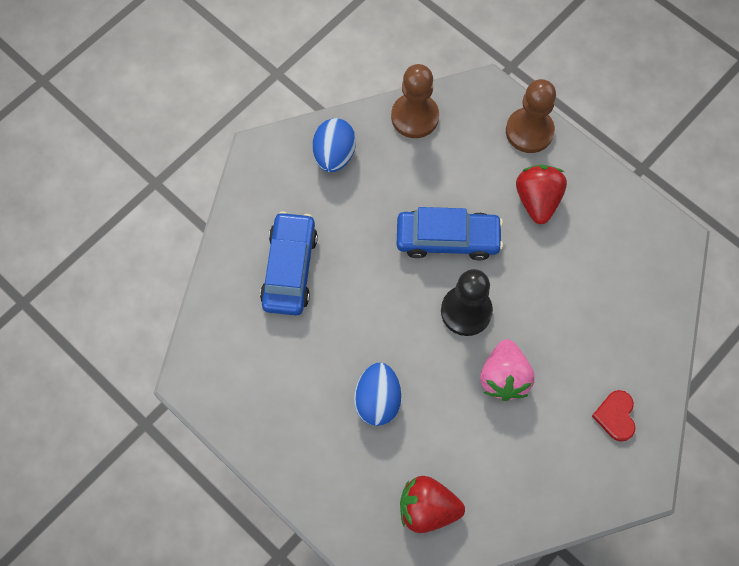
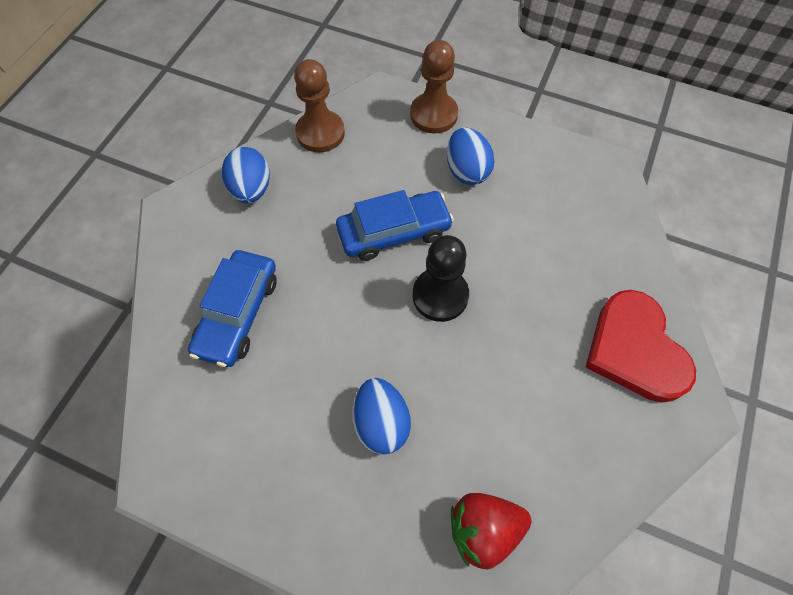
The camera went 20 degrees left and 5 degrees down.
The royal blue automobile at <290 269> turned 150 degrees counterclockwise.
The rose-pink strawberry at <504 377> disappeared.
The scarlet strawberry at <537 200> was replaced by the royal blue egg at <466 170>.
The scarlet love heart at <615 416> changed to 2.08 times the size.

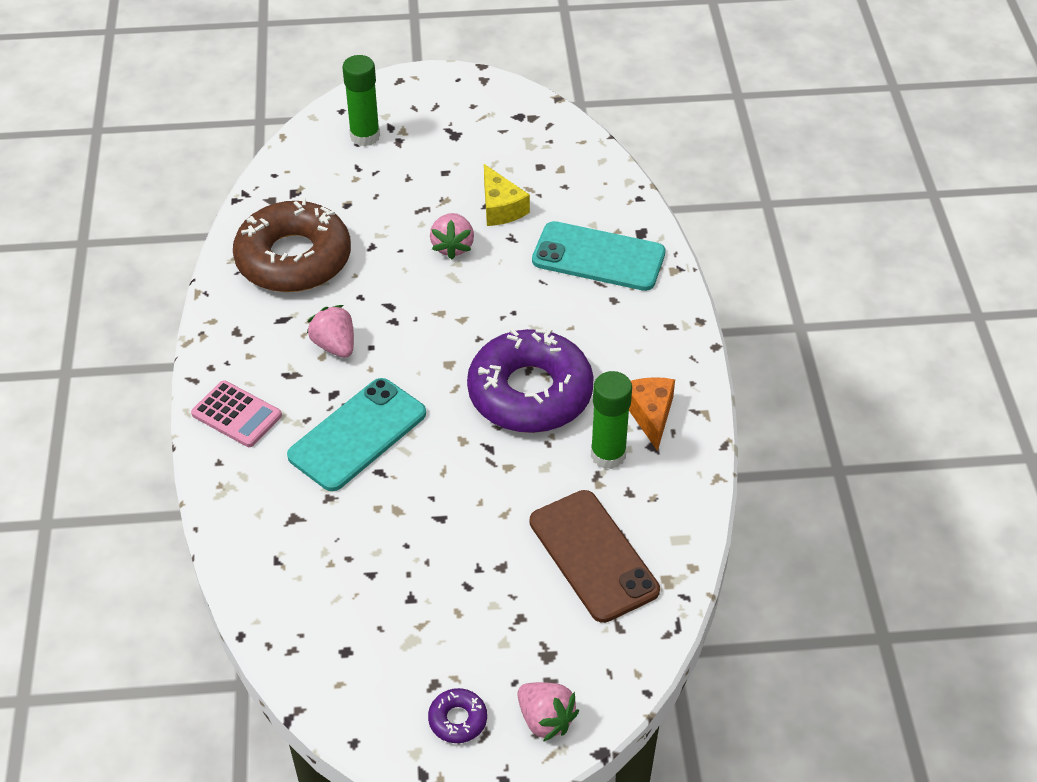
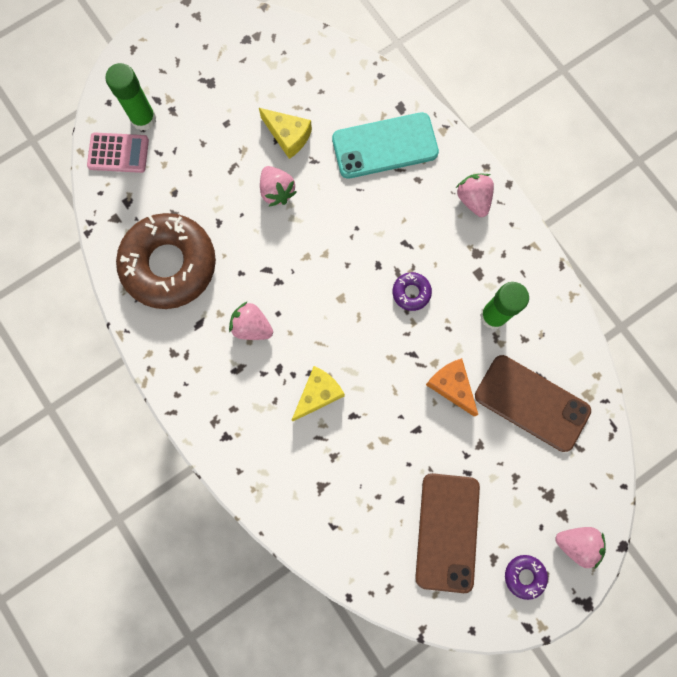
The camera went 30 degrees left and 30 degrees up.
The rose-pink pocket calculator moved from <236 415> to <118 153>.
The teal phone at <357 434> was replaced by the bright yellow piece of cheese at <318 394>.
The purple donut at <530 393> changed to 0.40 times the size.
The orange piece of cheese moved from <650 414> to <451 386>.
The russet phone at <447 531> appeared.
The rose-pink strawberry at <473 199> appeared.

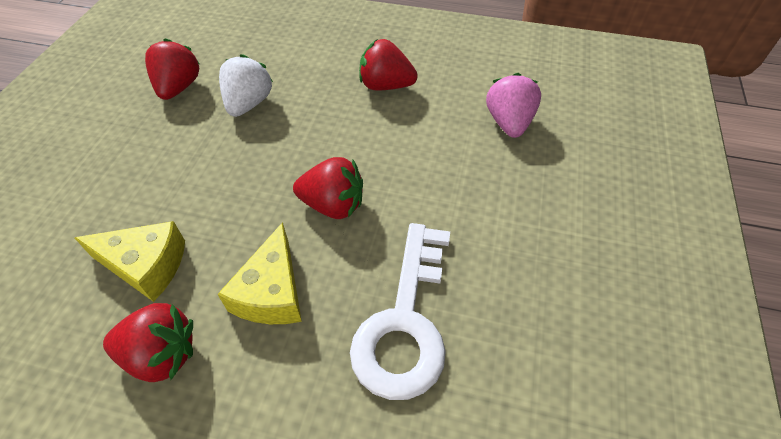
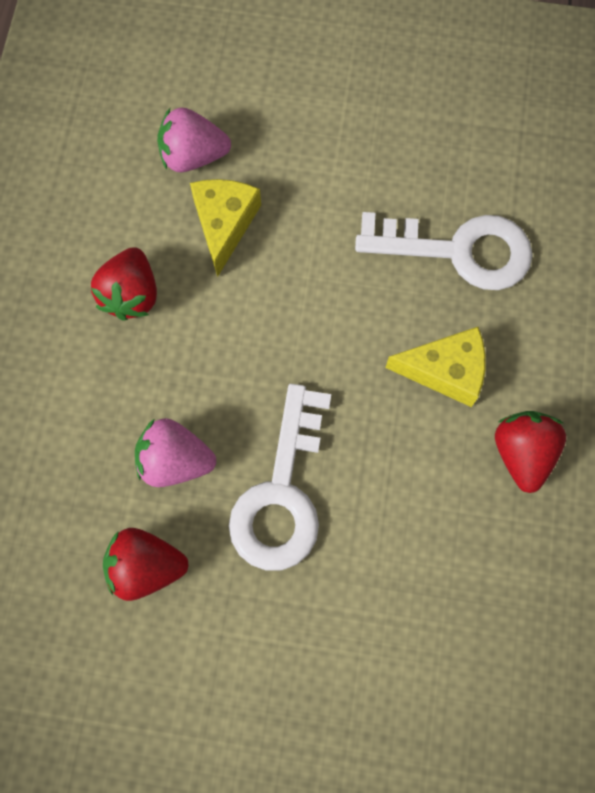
The camera went 95 degrees left and 20 degrees up.
The bright yellow piece of cheese moved from <146 265> to <224 224>.
The pure white strawberry at <249 104> became the rose-pink strawberry at <175 461>.
The scarlet strawberry at <333 205> disappeared.
The pure white door key at <282 493> appeared.

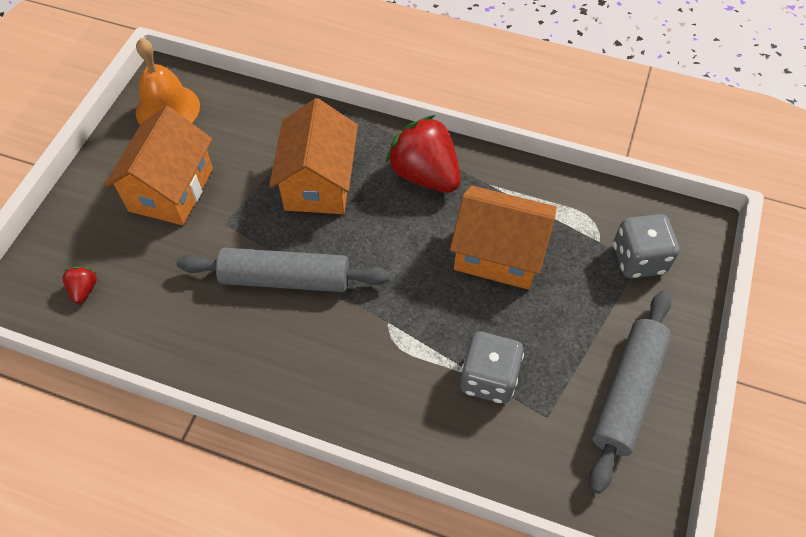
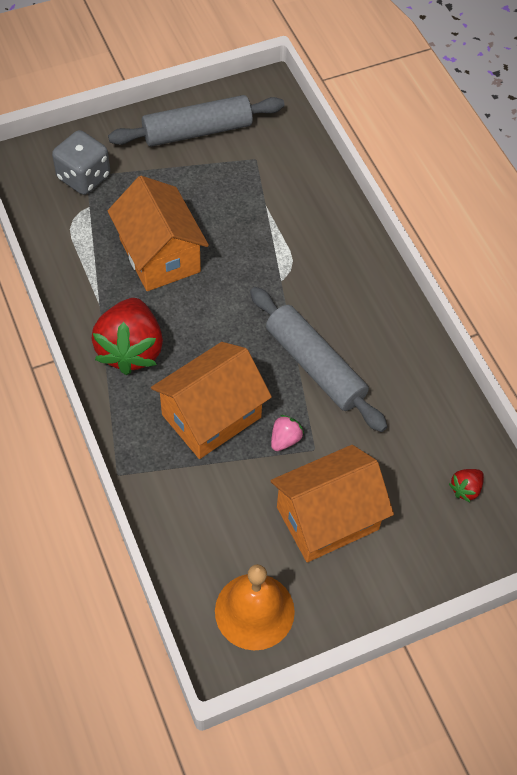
The camera went 135 degrees left and 0 degrees up.
The ash-grey game die at <488 378> disappeared.
The rose-pink strawberry at <285 439> appeared.

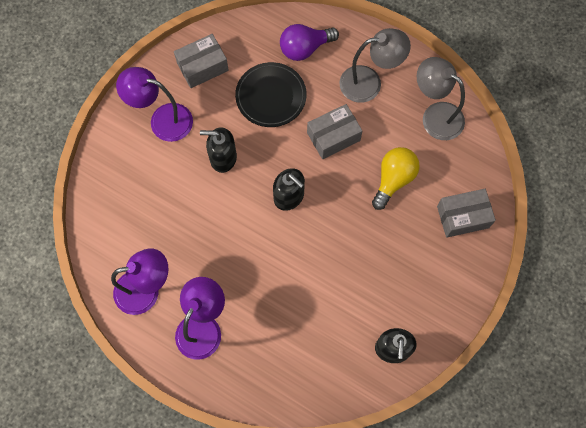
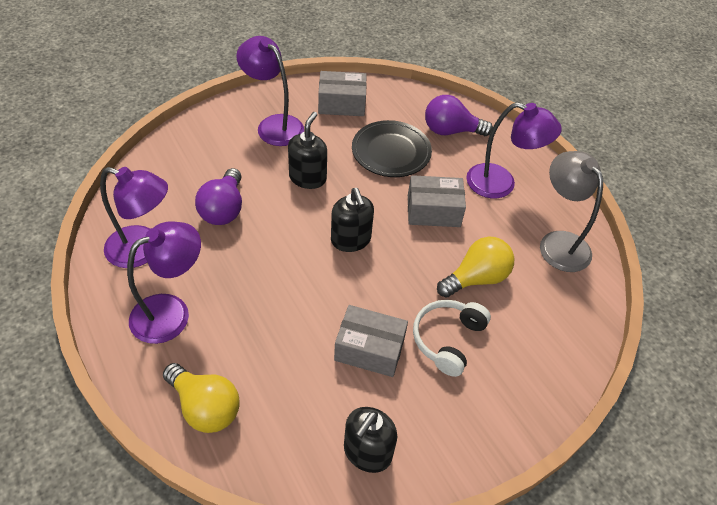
The camera went 25 degrees right and 20 degrees down.
The black pump bottle at <223 158> turned 75 degrees clockwise.
The ash-grey reading lamp at <369 82> became the purple reading lamp at <501 184>.
The ash-grey package moved from <463 217> to <369 349>.
The bright yellow light bulb at <205 407> appeared.
The purple light bulb at <223 209> appeared.
The pure white headphones at <447 339> appeared.

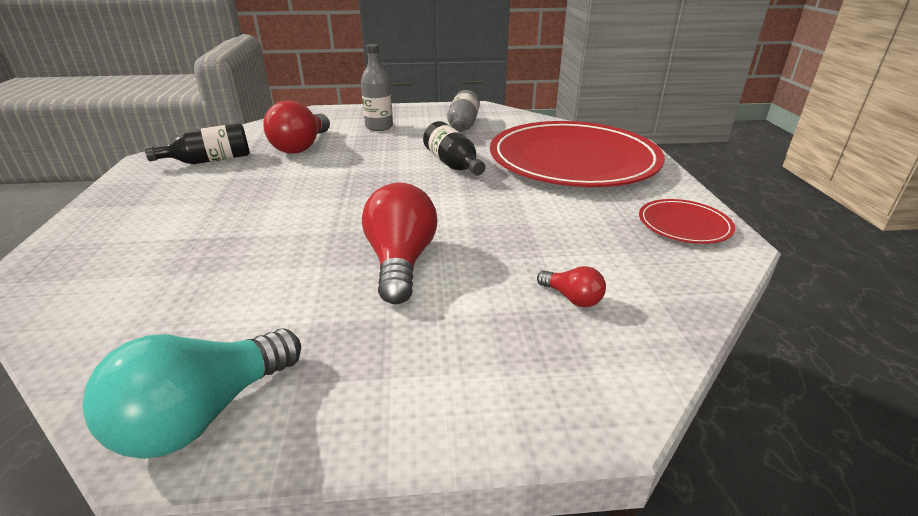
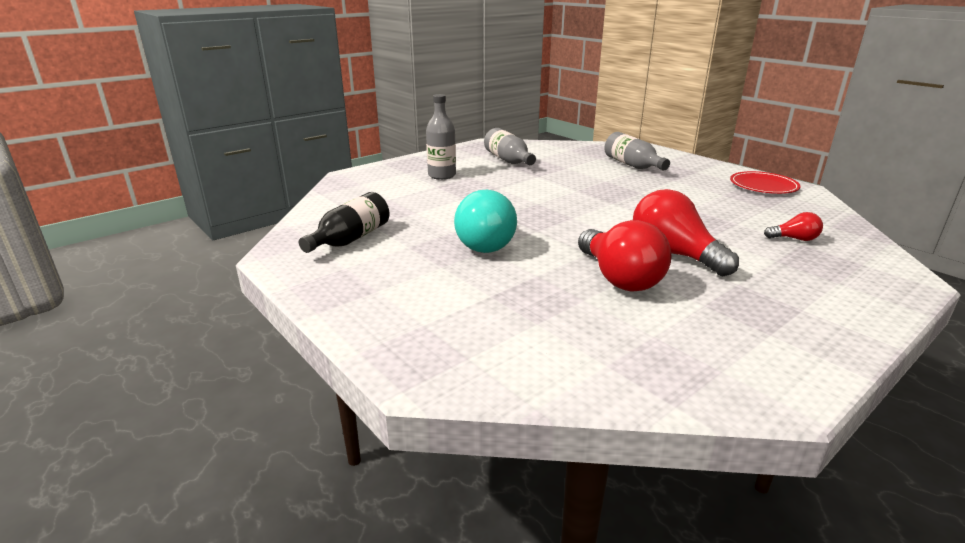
The camera went 35 degrees left and 5 degrees down.
The teal light bulb moved from <203 414> to <487 242>.
The scarlet light bulb moved from <301 147> to <619 278>.
The black bottle at <453 164> disappeared.
The scarlet plate at <573 160> was replaced by the ash-grey bottle at <632 165>.

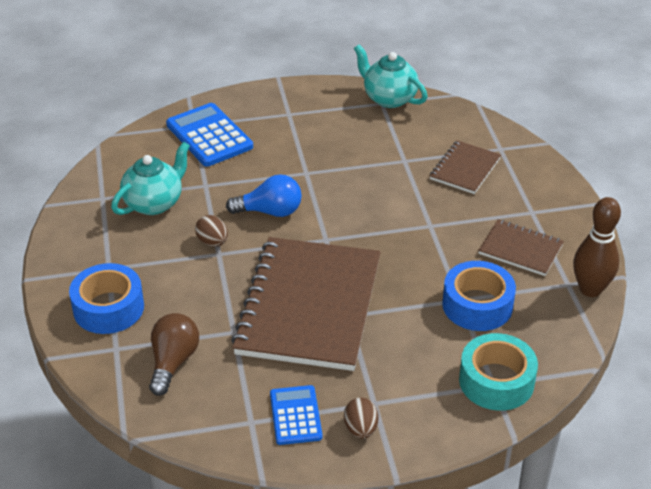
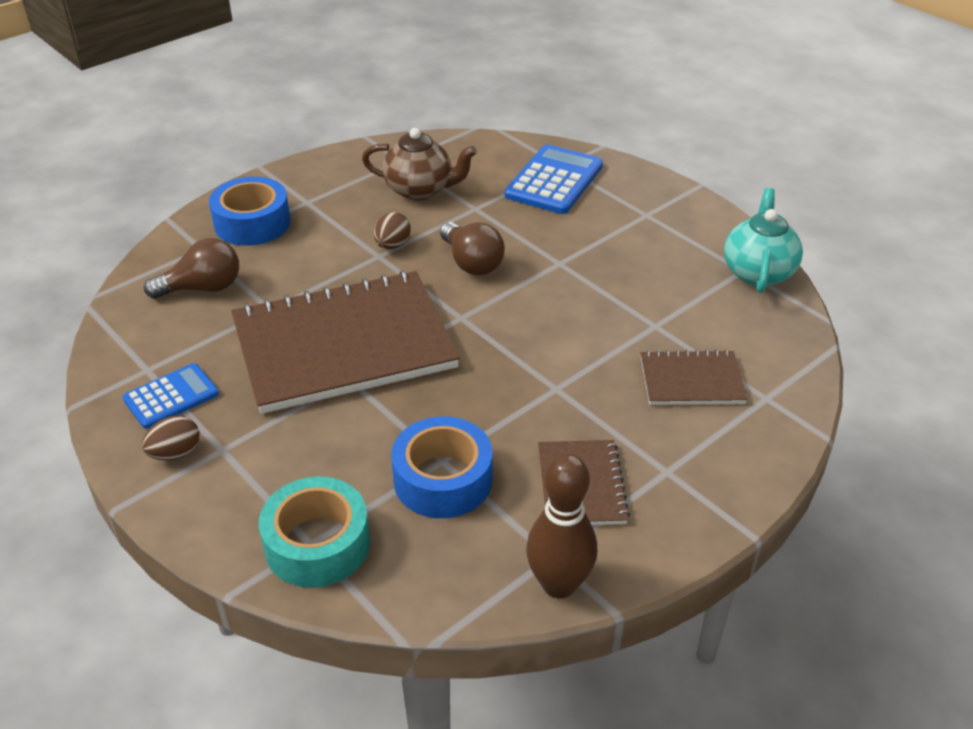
The camera went 60 degrees right and 0 degrees up.
The teal china teapot at <154 203> became the russet china teapot at <420 190>.
The royal blue light bulb at <270 211> became the russet light bulb at <472 263>.

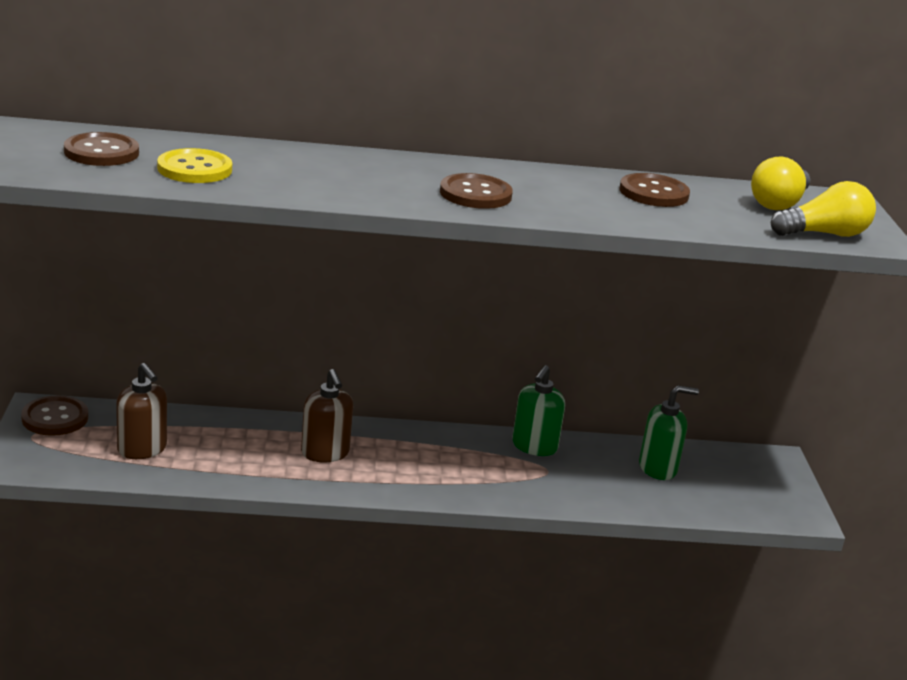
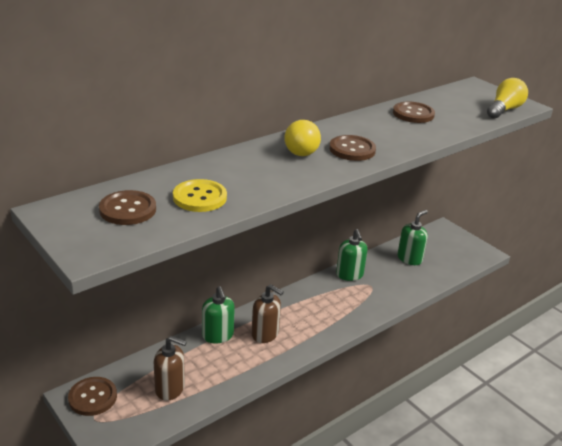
The camera went 35 degrees left and 5 degrees up.
The bright yellow light bulb moved from <779 203> to <300 148>.
The emerald pump bottle at <218 335> appeared.

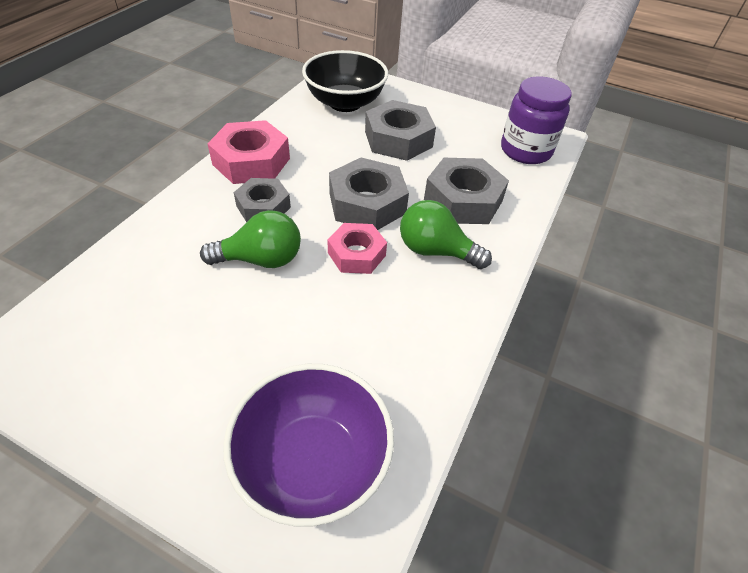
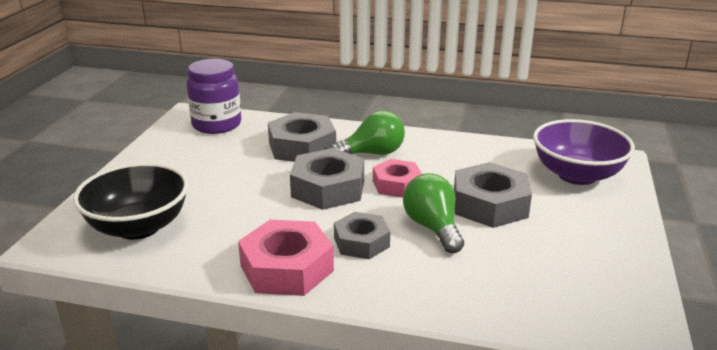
The camera went 100 degrees left and 20 degrees down.
The ash-grey nut moved from <398 139> to <490 205>.
The emerald light bulb at <435 251> turned 120 degrees counterclockwise.

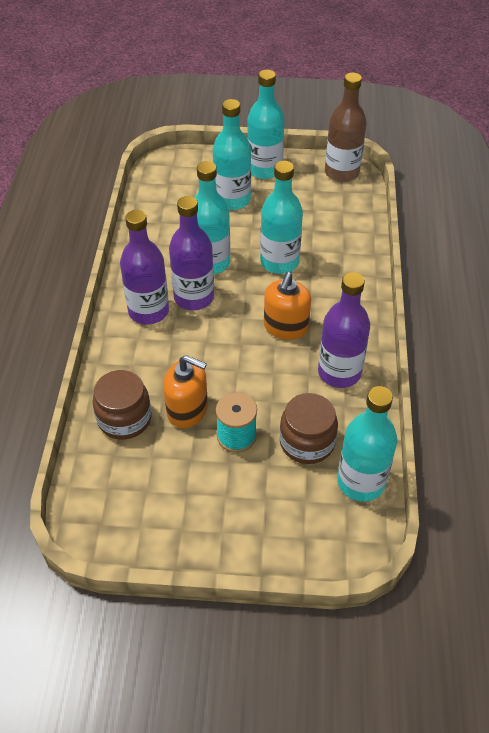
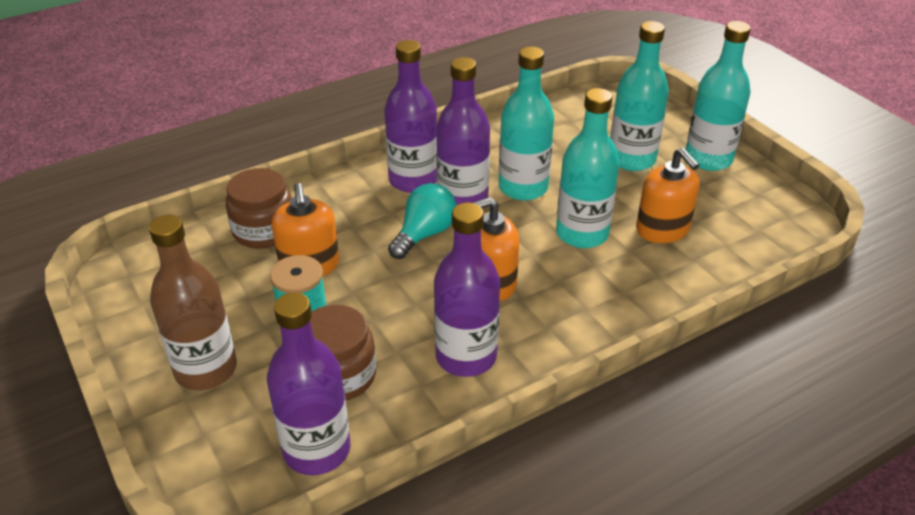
The camera went 55 degrees right and 10 degrees down.
The russet bottle moved from <341 173> to <206 369>.
The teal bottle at <361 482> became the purple bottle at <317 450>.
The teal light bulb at <424 234> appeared.
The orange pump bottle at <662 229> appeared.

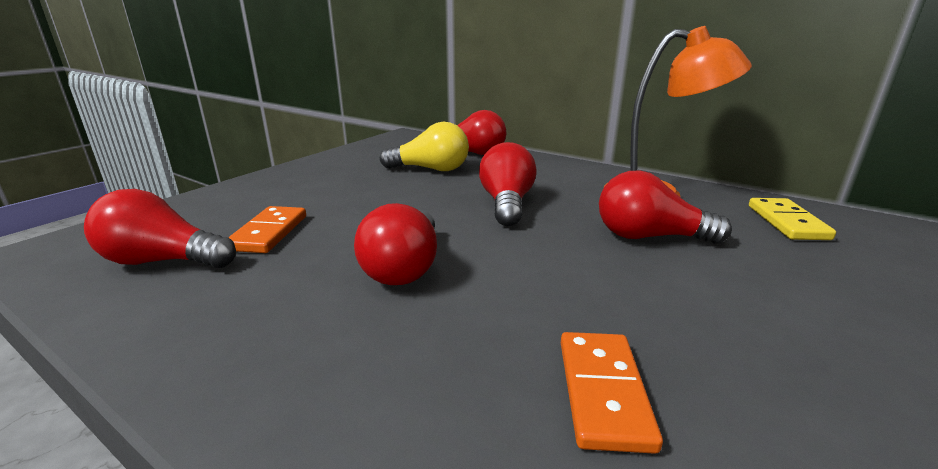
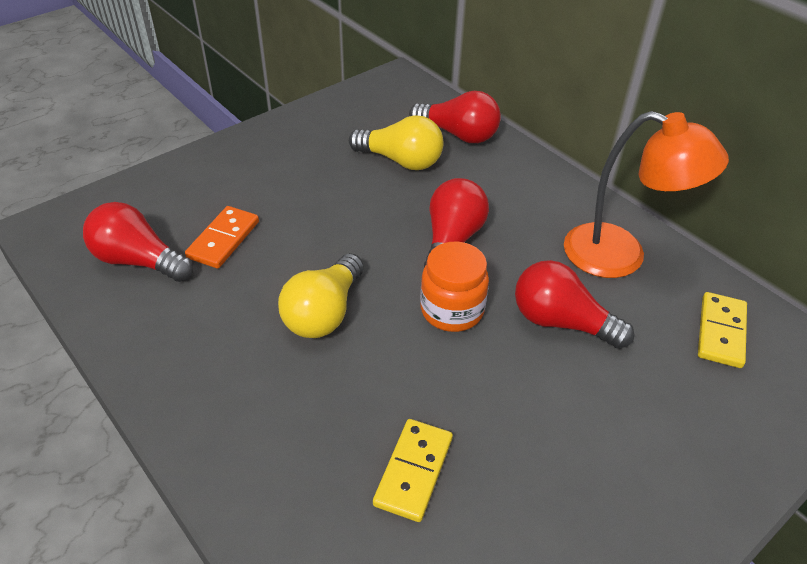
The camera went 15 degrees right and 20 degrees up.
The scarlet light bulb at <405 267> became the bright yellow light bulb at <324 313>.
The orange domino at <603 392> became the bright yellow domino at <414 471>.
The orange preserve jar at <452 310> appeared.

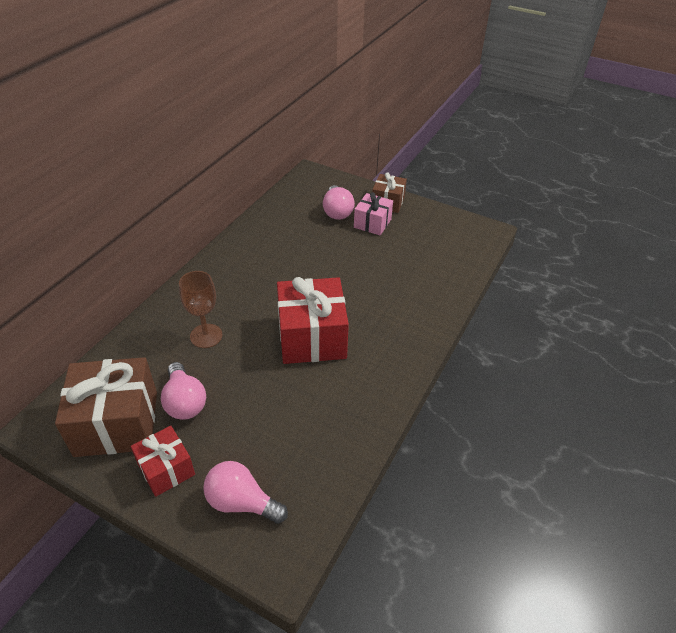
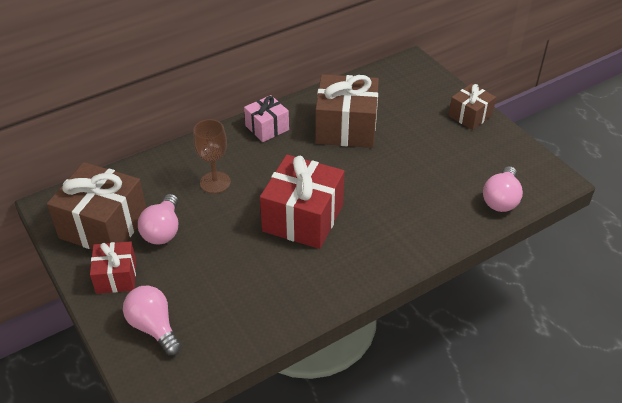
The camera went 30 degrees right and 0 degrees up.
The rose-pink light bulb moved from <337 211> to <501 199>.
The rose-pink gift moved from <372 223> to <267 128>.
The russet gift at <346 128> appeared.

